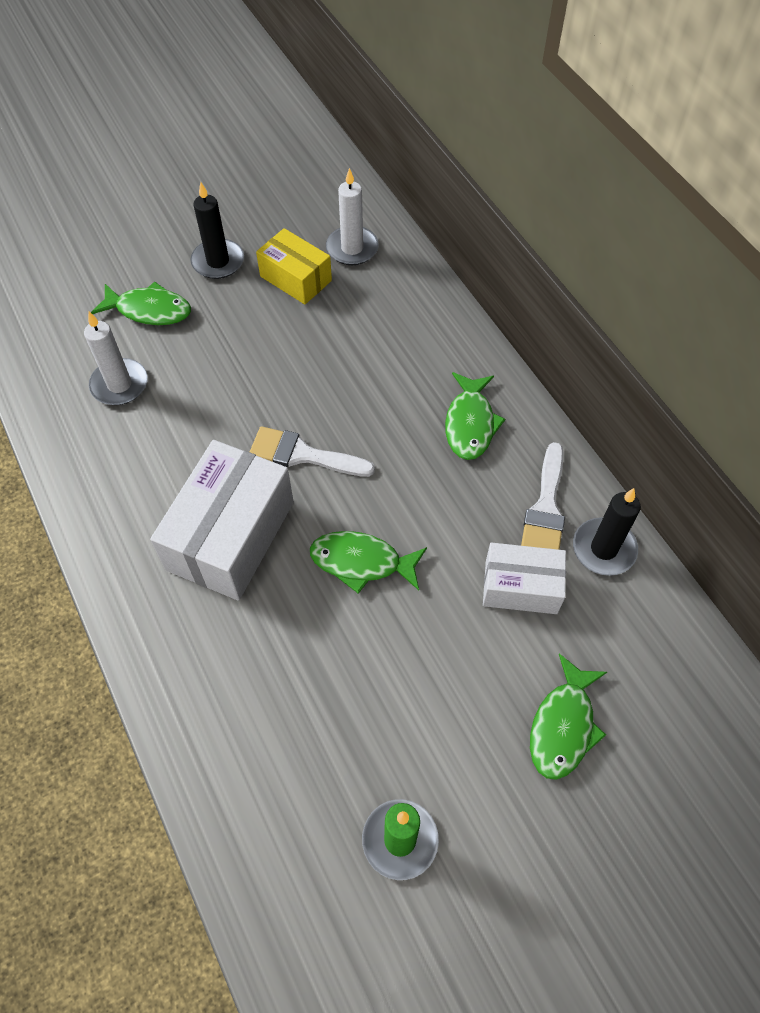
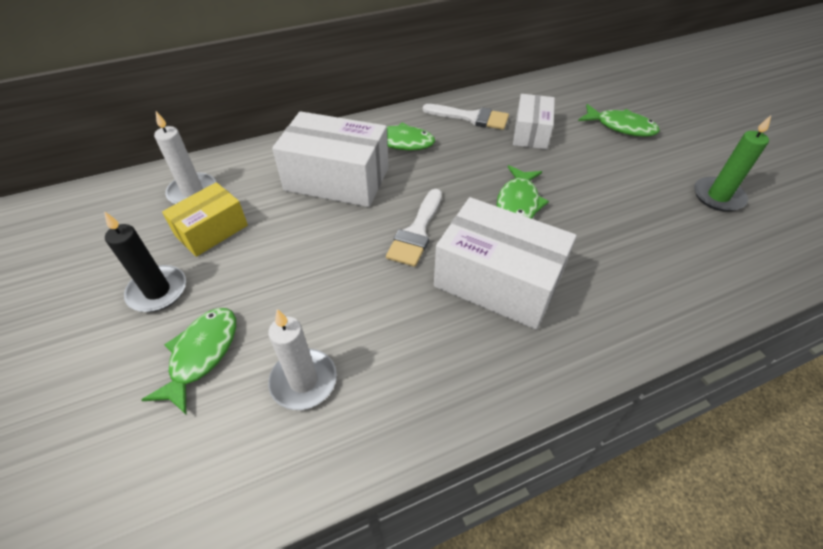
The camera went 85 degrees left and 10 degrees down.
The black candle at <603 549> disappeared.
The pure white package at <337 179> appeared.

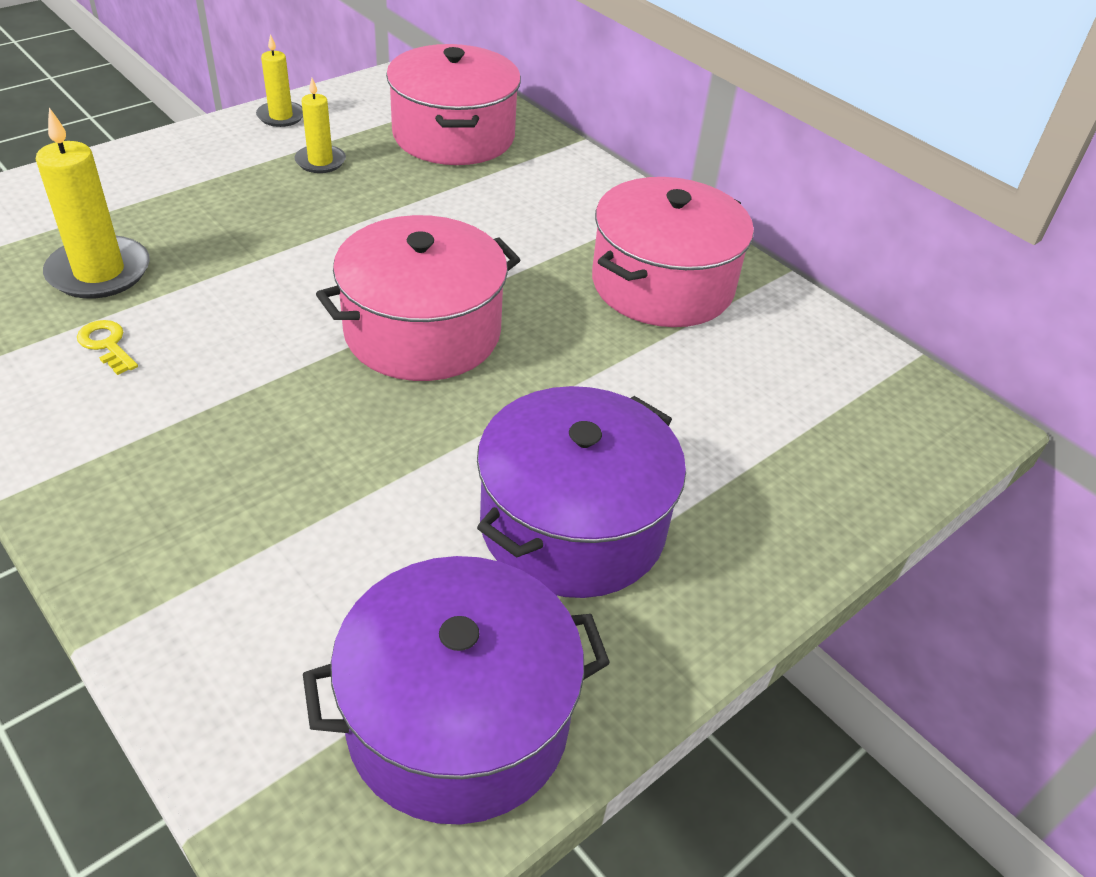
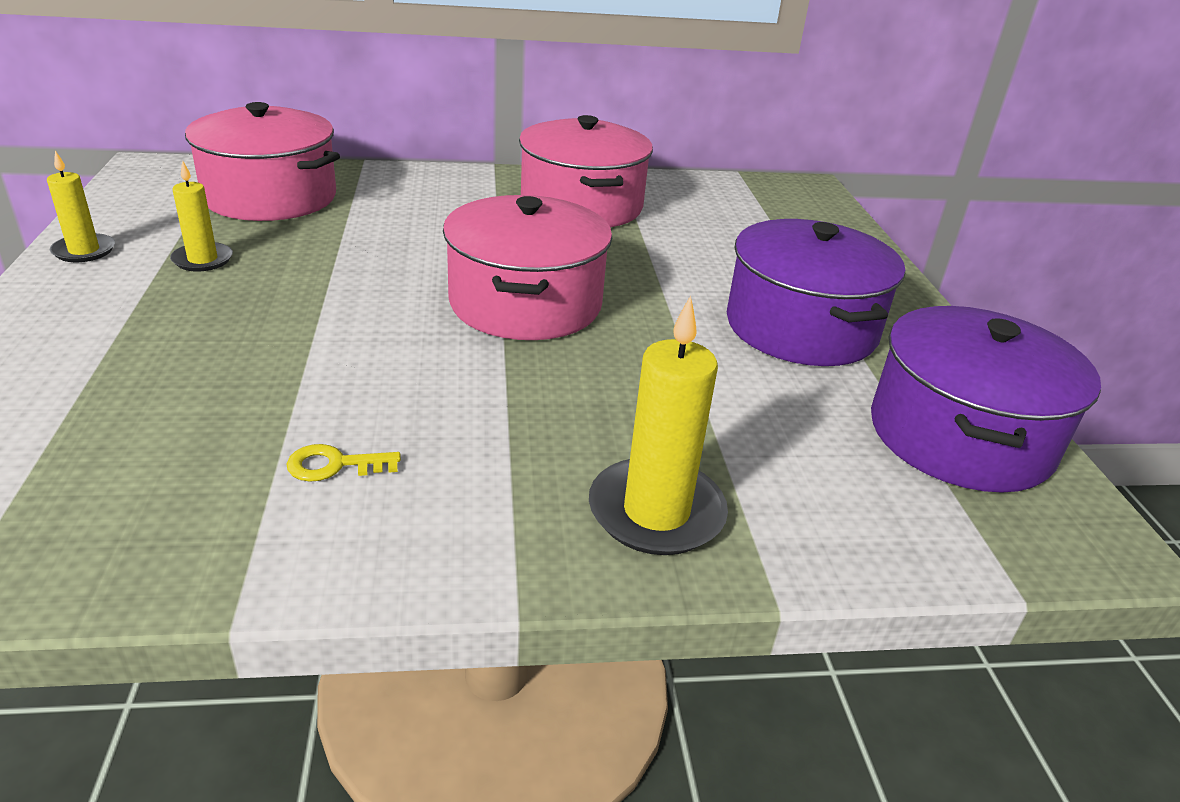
The camera went 55 degrees left and 10 degrees down.
The bright yellow candle moved from <99 272> to <656 512>.

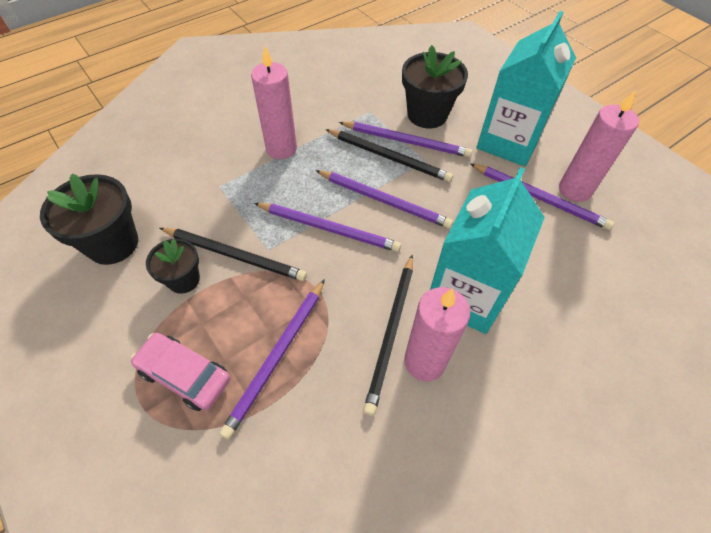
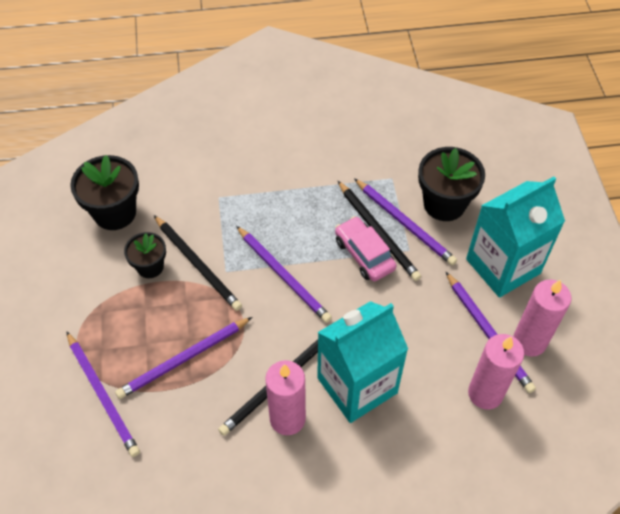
The camera went 30 degrees right and 0 degrees up.
The rose-pink automobile moved from <185 375> to <364 254>.
The rose-pink candle moved from <281 148> to <485 393>.
The purple pencil moved from <384 201> to <102 395>.

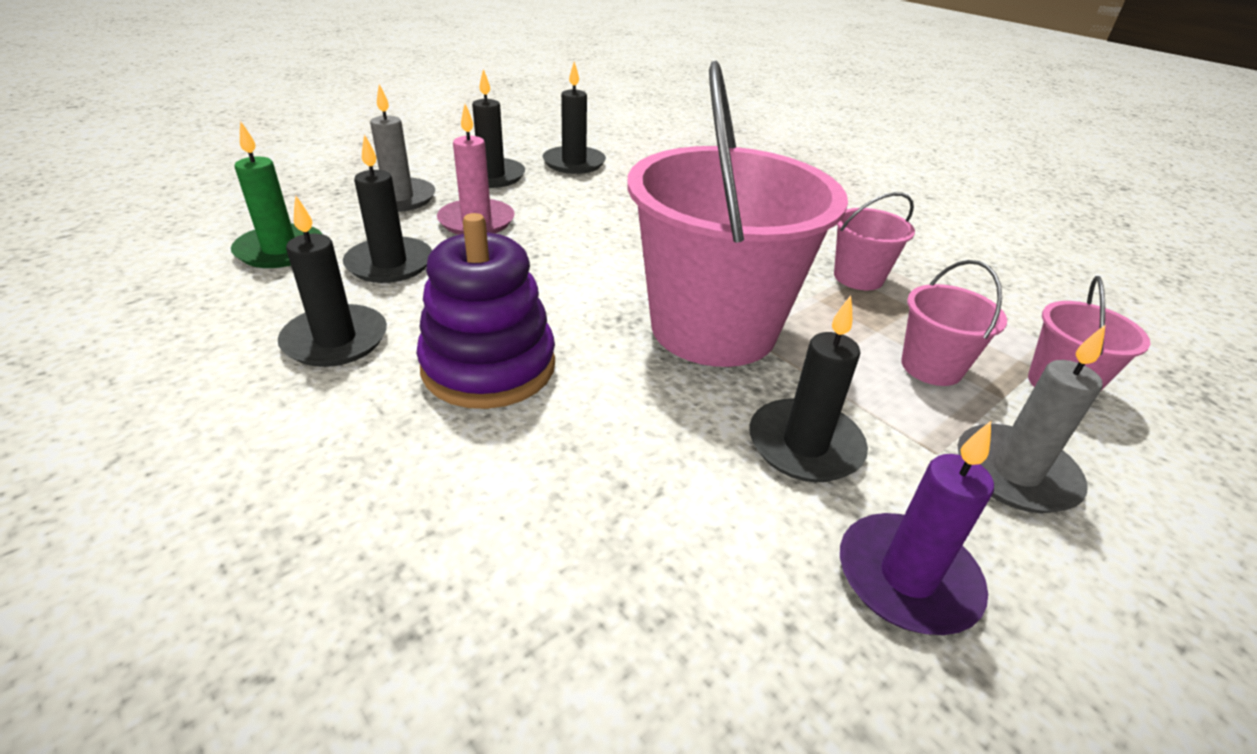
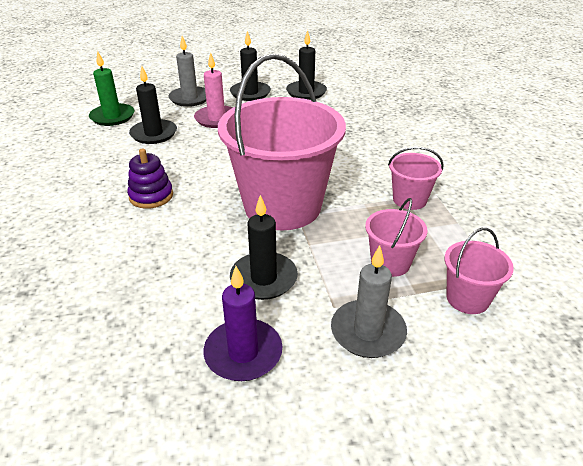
The camera went 30 degrees right and 0 degrees up.
The black candle at <335 340> disappeared.
The purple ring stacker at <489 366> changed to 0.62 times the size.

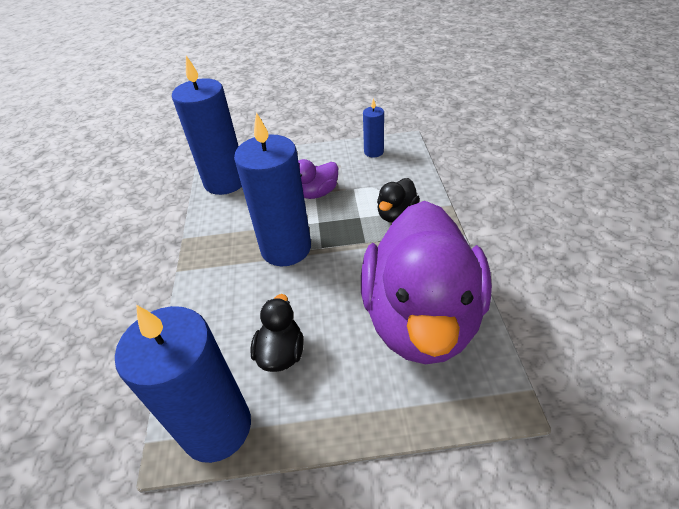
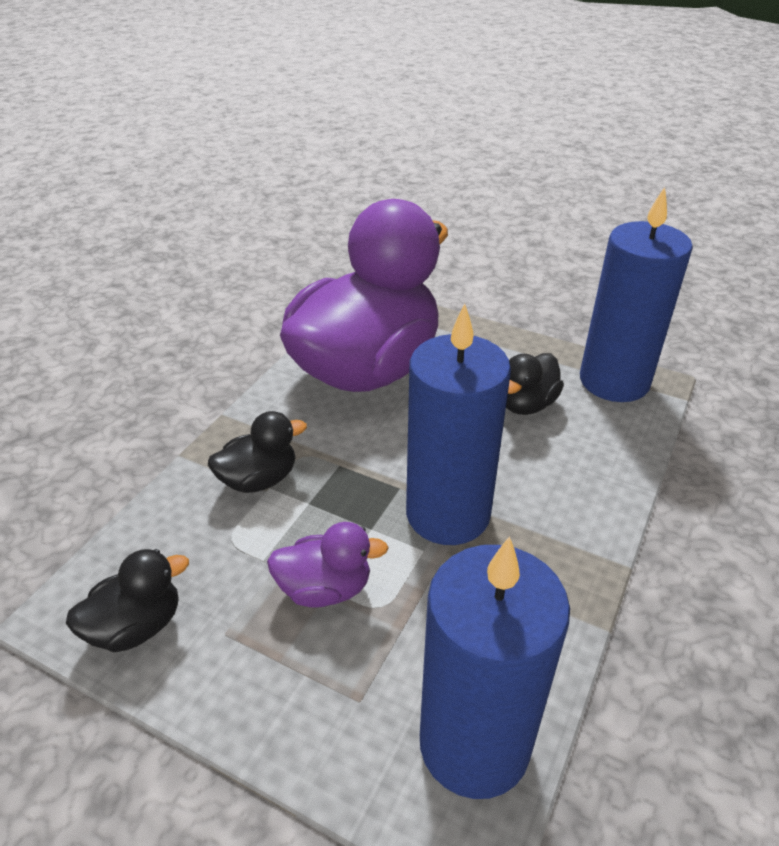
The camera went 150 degrees left and 5 degrees down.
The royal blue candle at <373 152> was replaced by the black duck at <136 626>.

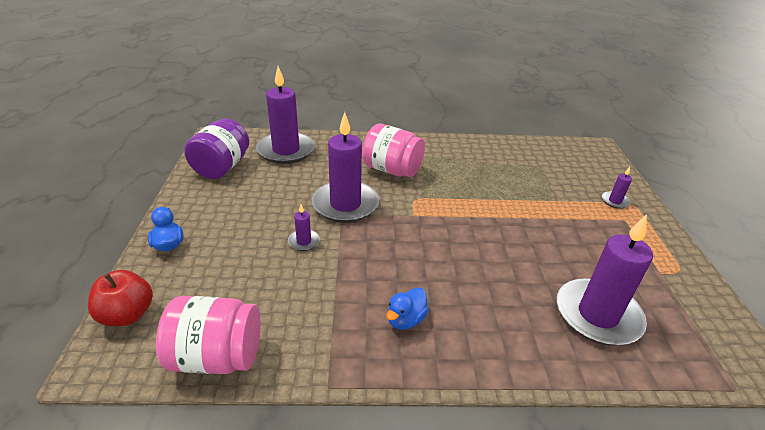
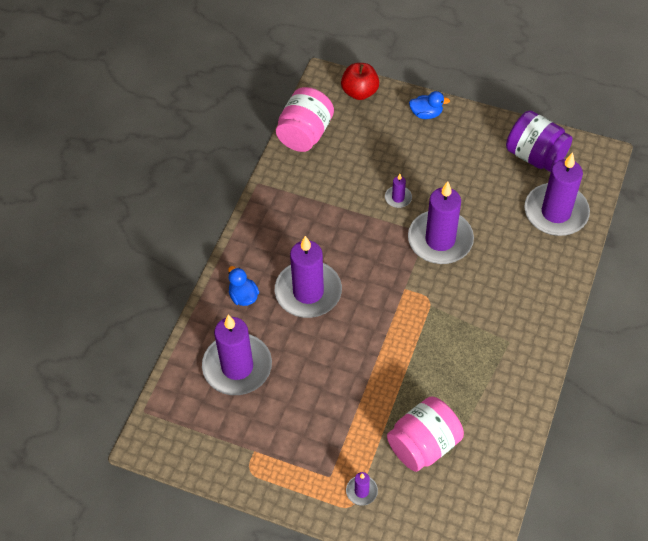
The camera went 115 degrees right and 20 degrees up.
The rose-pink preserve jar moved from <392 170> to <423 445>.
The royal blue duck moved from <405 320> to <243 296>.
The purple candle at <308 292> appeared.

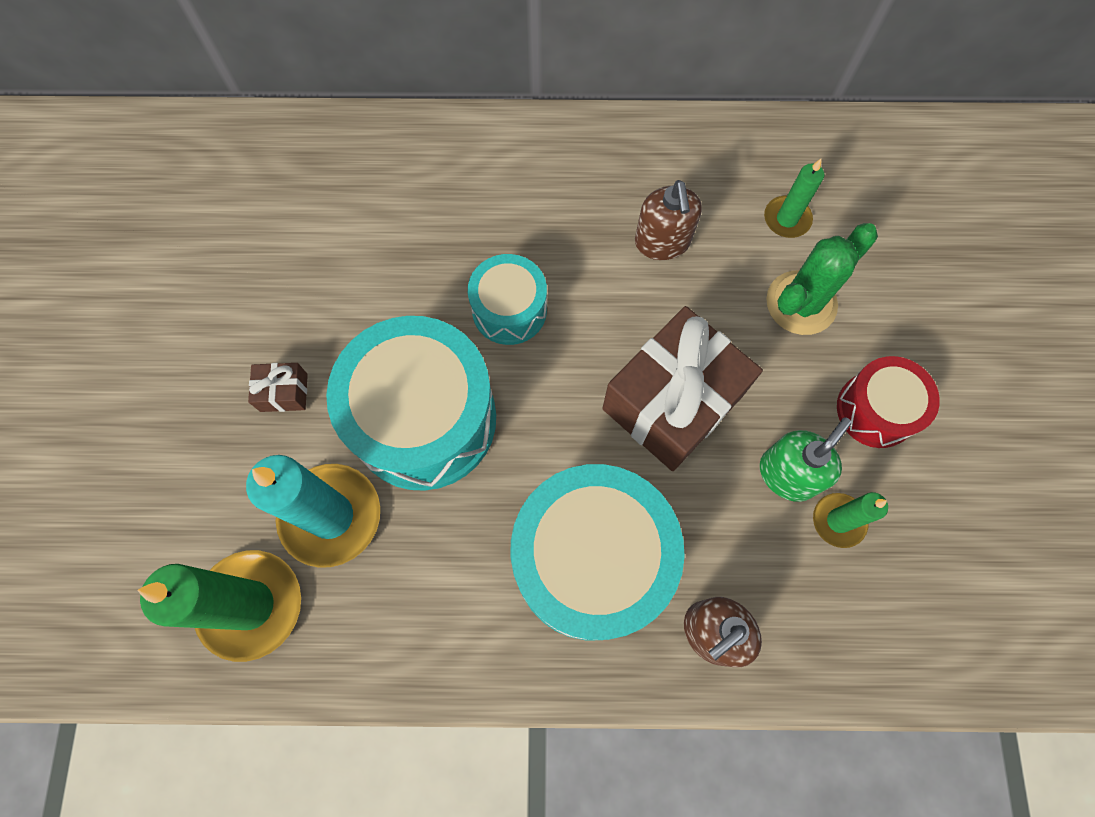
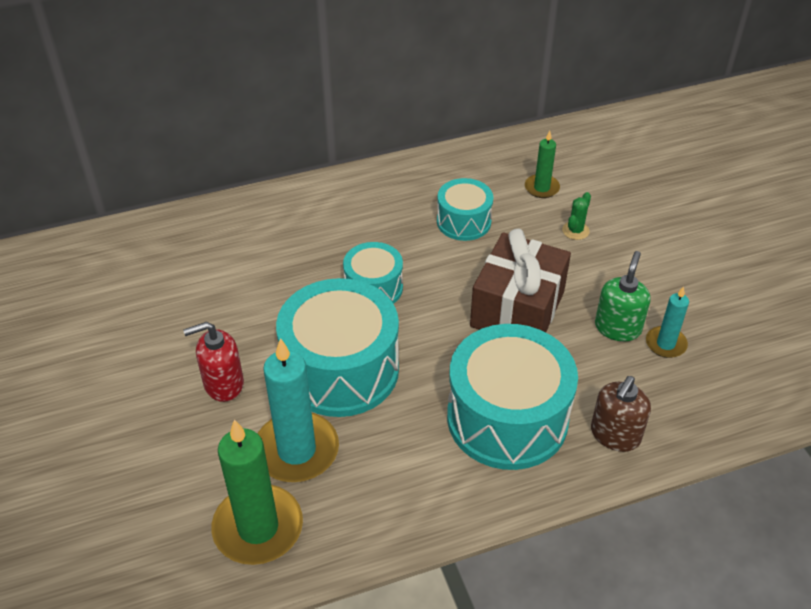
The camera went 20 degrees left and 25 degrees down.
The russet gift at <284 392> was replaced by the scarlet pump bottle at <223 384>.
The russet pump bottle at <662 242> was replaced by the teal snare drum at <463 221>.
The emerald prickly plant at <801 303> changed to 0.52 times the size.
The emerald candle at <838 521> became the teal candle at <665 344>.
The scarlet snare drum at <875 410> disappeared.

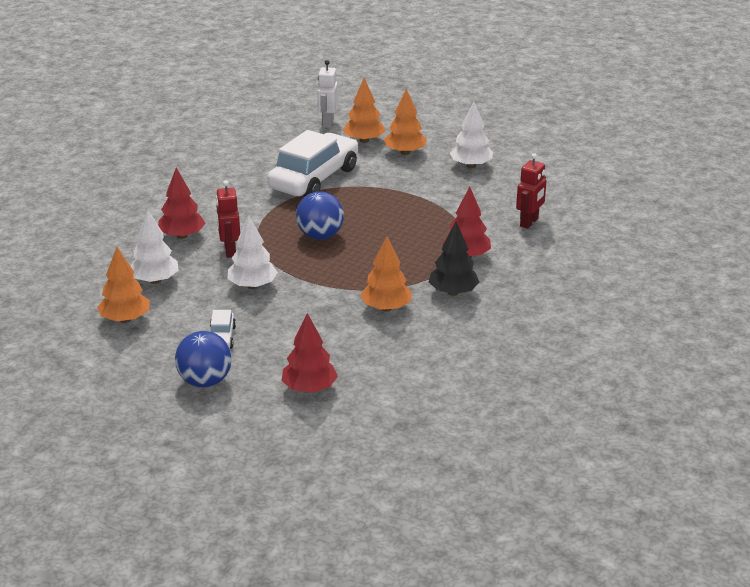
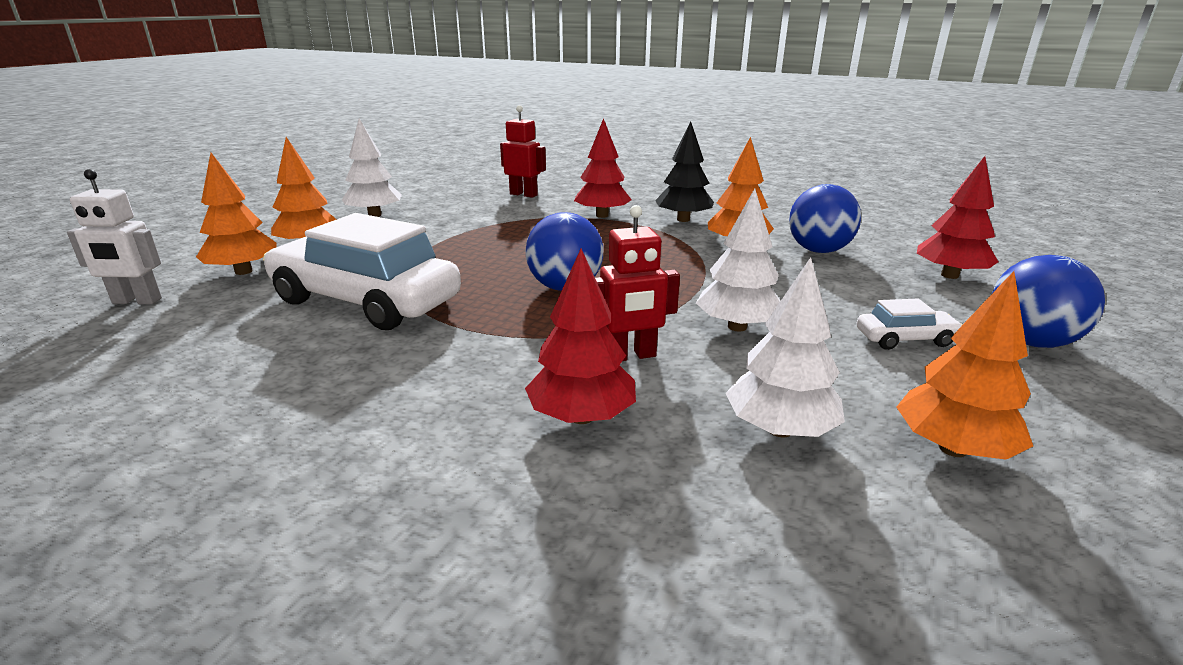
The camera went 95 degrees left and 5 degrees down.
The royal blue ball at <818 250> appeared.

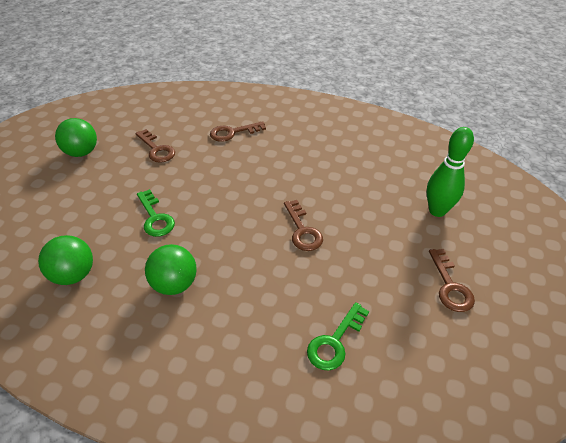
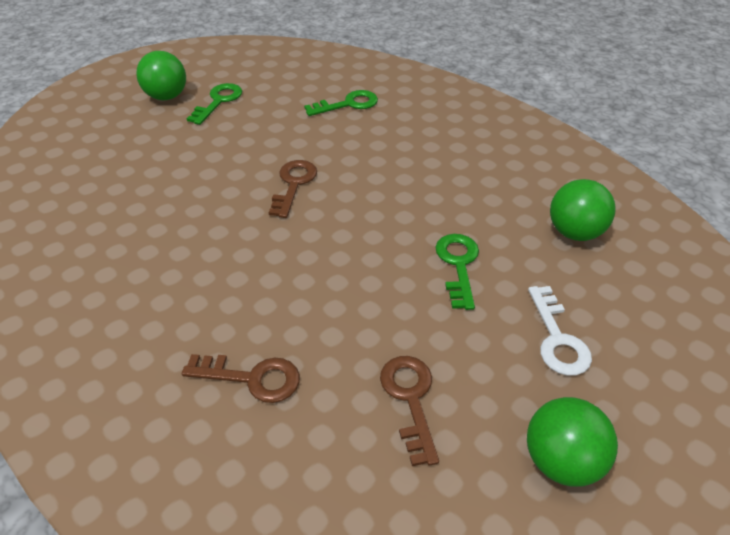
The camera went 150 degrees left and 0 degrees up.
The emerald ball moved from <174 284> to <167 96>.
The emerald skittle at <437 211> disappeared.
The russet door key at <450 286> became the emerald door key at <218 101>.
The pure white door key at <557 338> appeared.

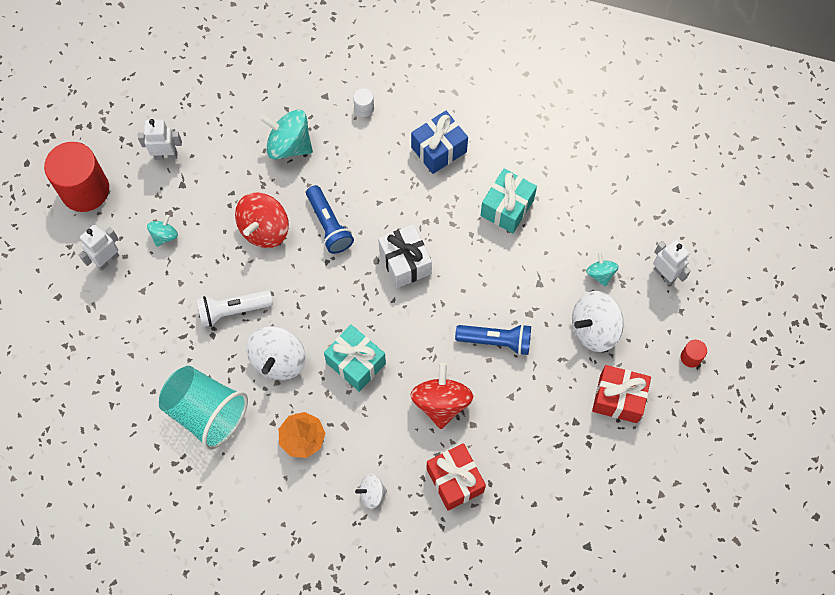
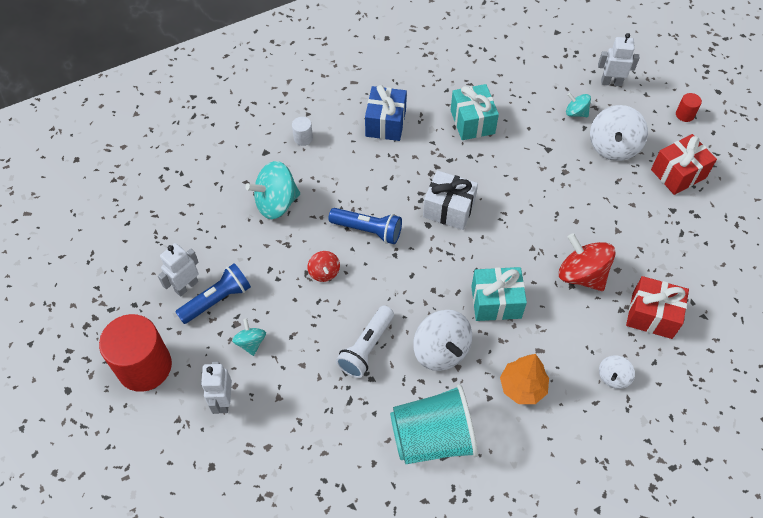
The camera went 45 degrees left and 10 degrees down.
The scarlet spinning top at <264 229> changed to 0.54 times the size.
The royal blue torch moved from <496 341> to <217 300>.

